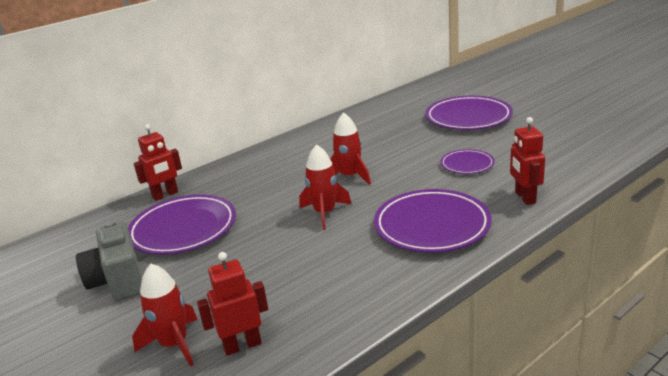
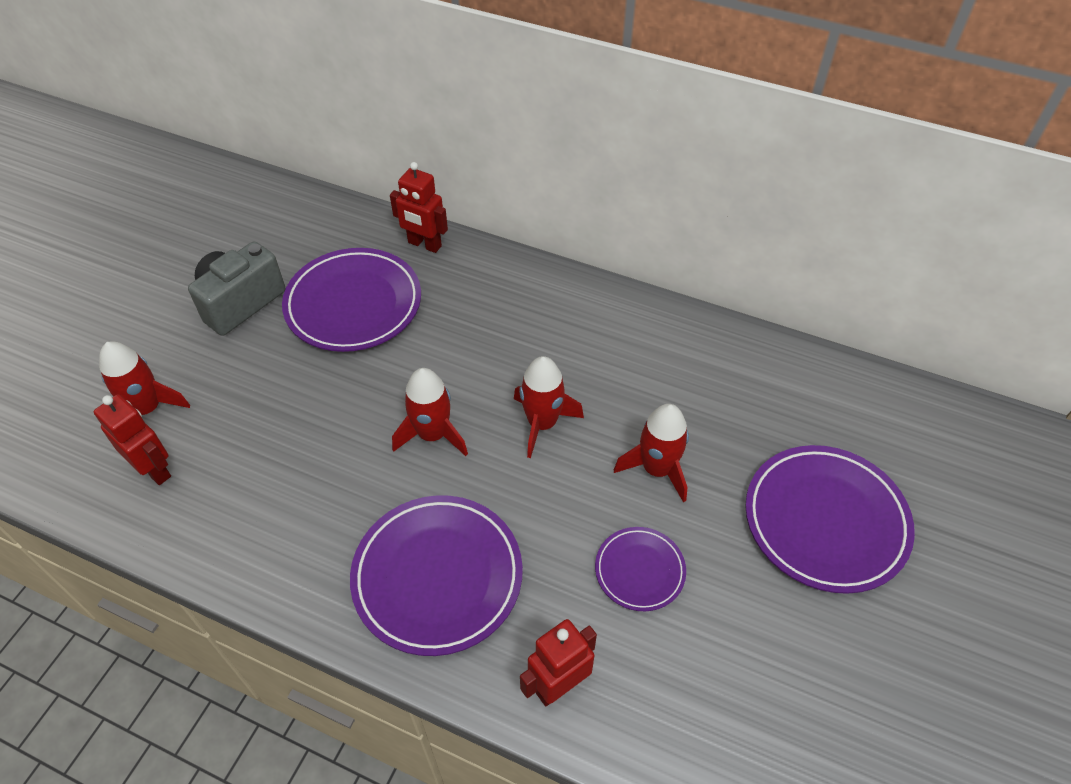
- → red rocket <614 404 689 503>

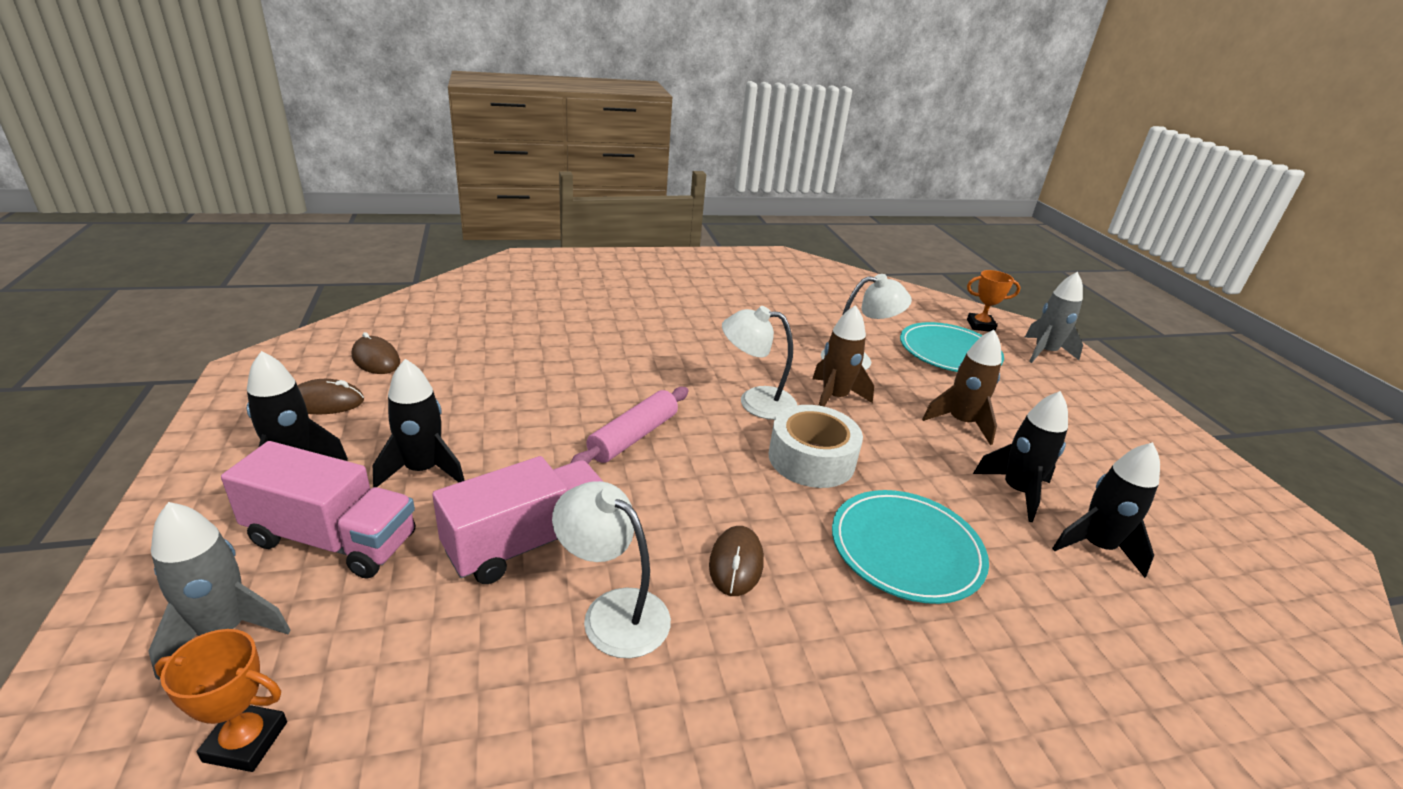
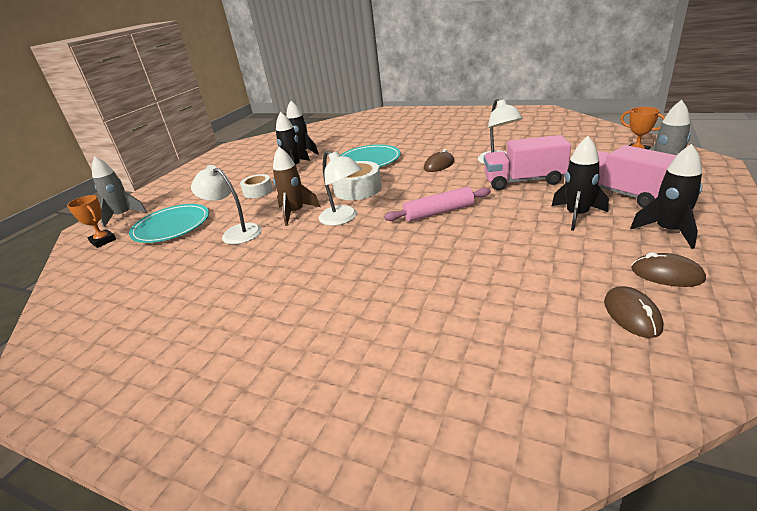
brown rocket <922 330 1002 445> → white tape <240 174 273 198>

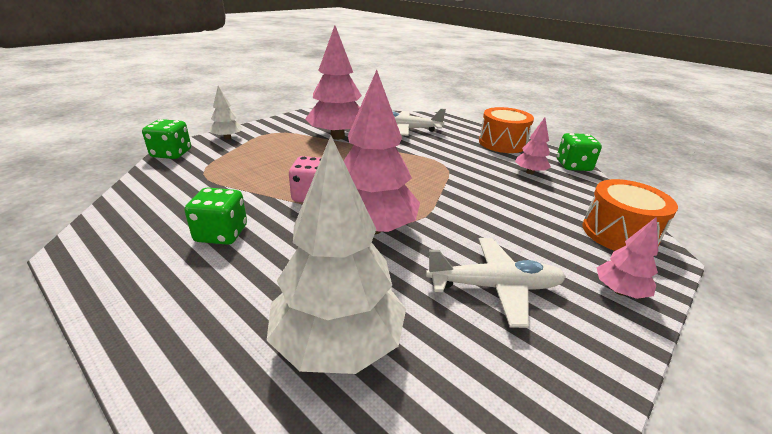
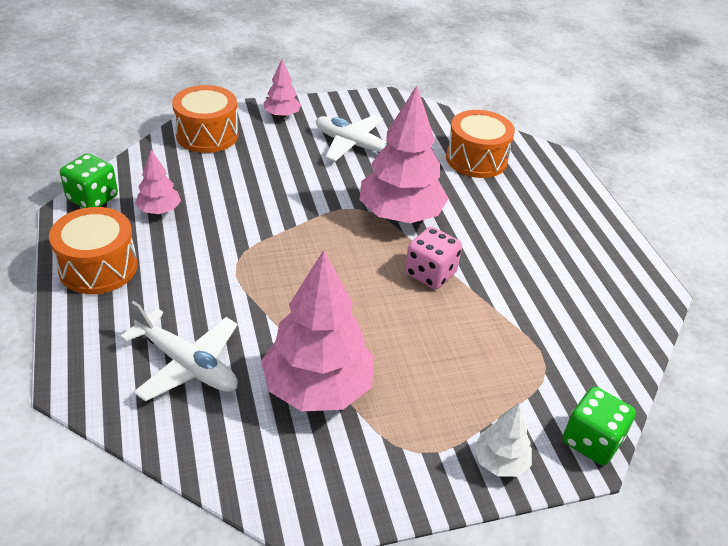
white tree <267 136 406 374> → orange drum <446 110 515 178>
green dice <184 187 247 245> → -

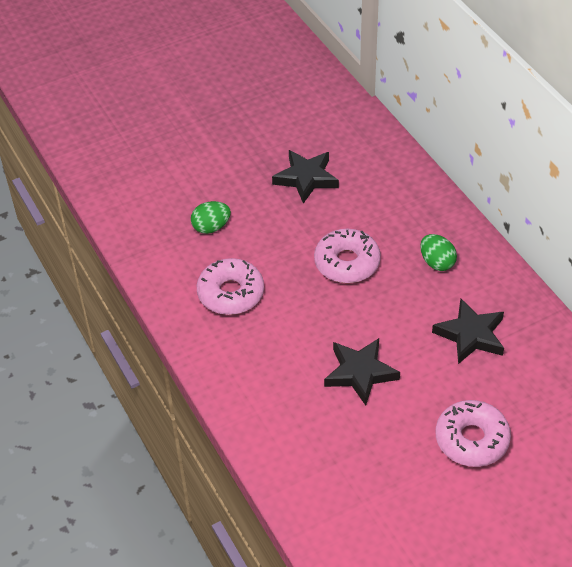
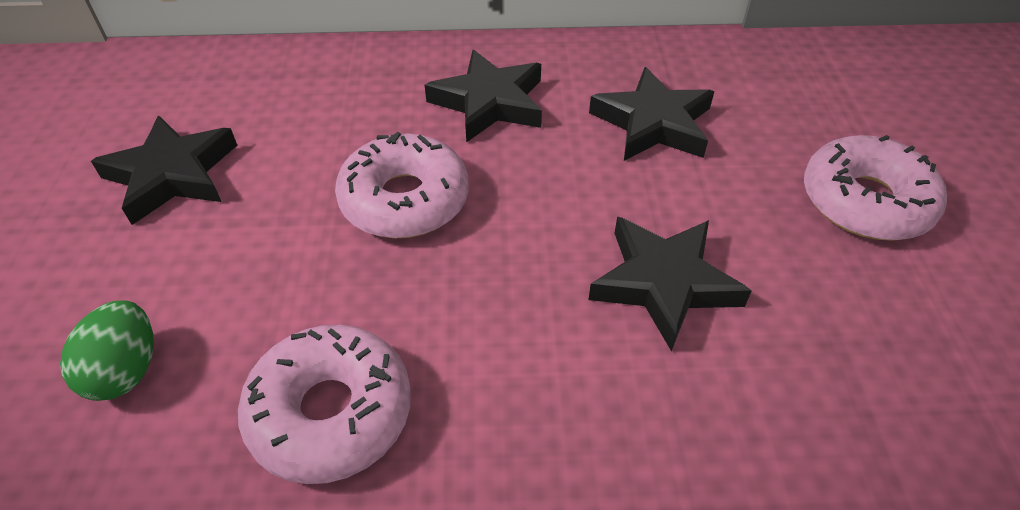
green egg <420 234 457 271> → black star <425 50 542 143>

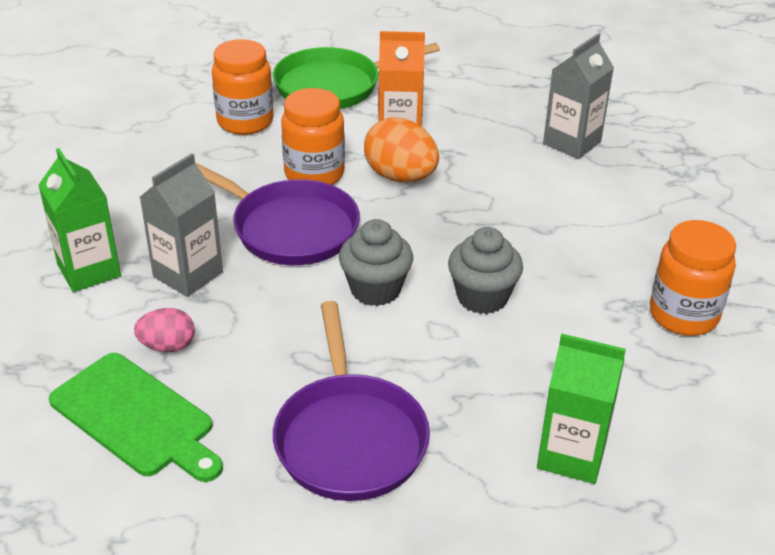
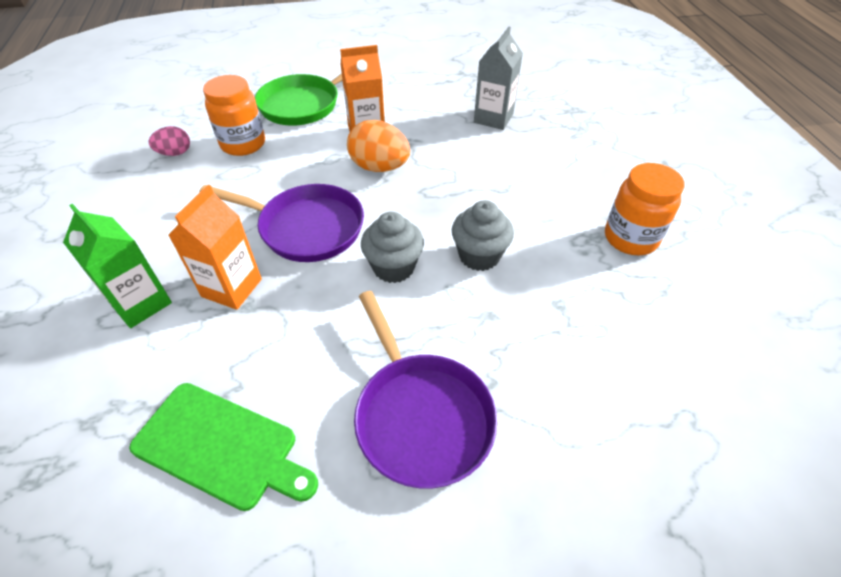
orange jar <281 88 345 185> → -
grey carton <140 153 223 297> → orange carton <168 185 262 310>
pink egg <134 308 195 352> → pink egg <149 126 190 156>, move
green carton <537 333 626 484> → -

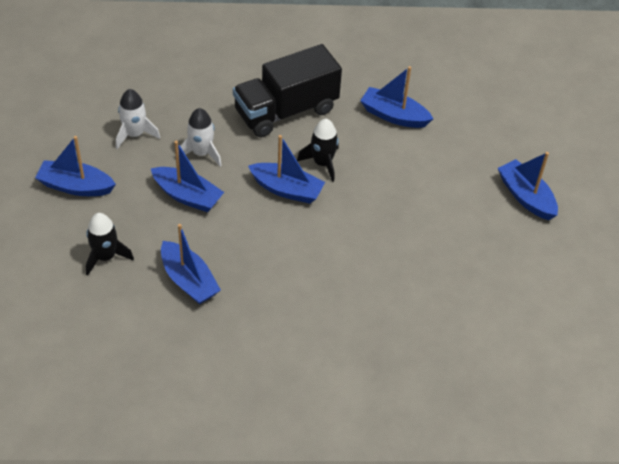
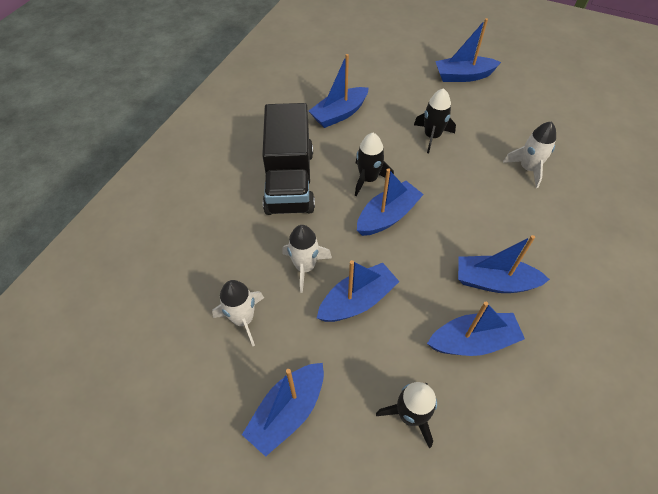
- → black rocket <414 88 456 153>
- → white rocket <503 121 556 188>
- → blue boat <458 235 550 293>

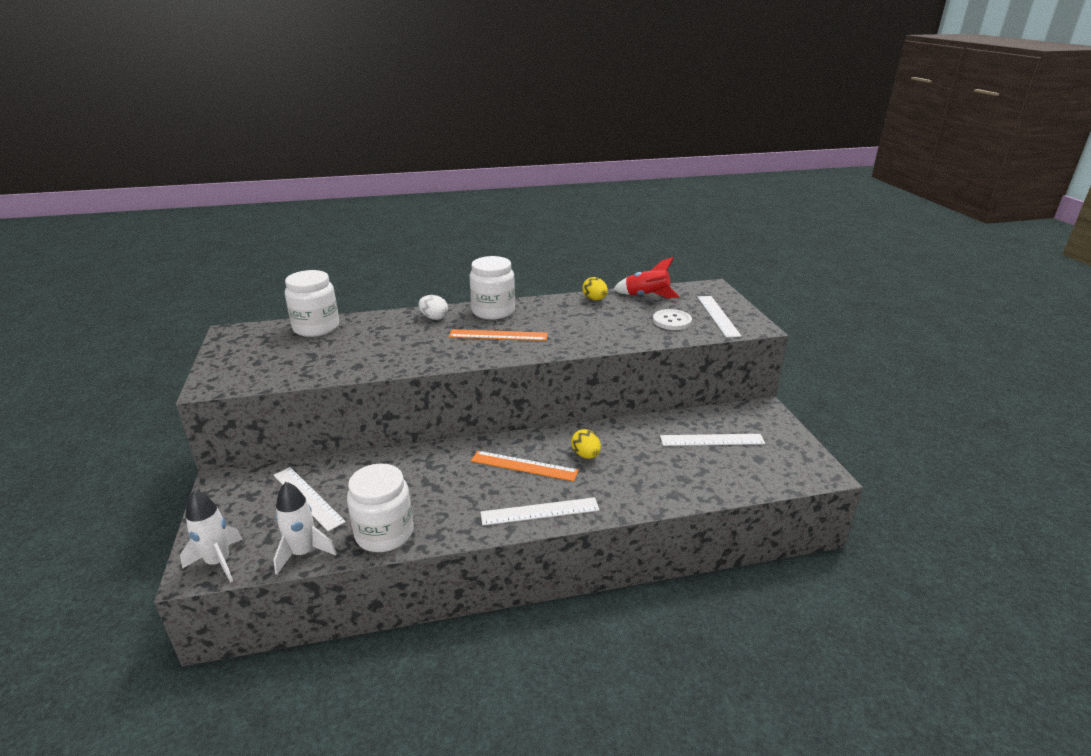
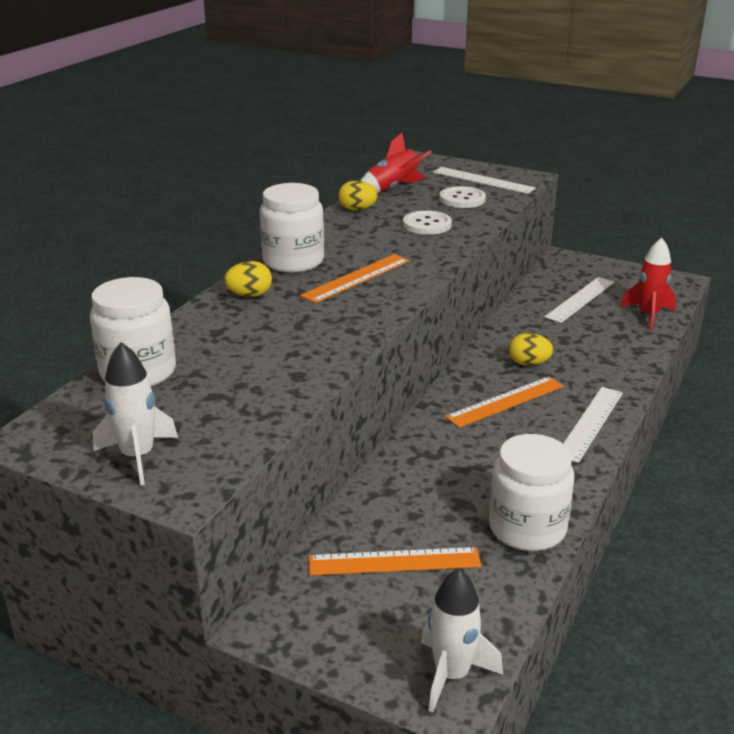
white egg <419 295 448 320> → yellow egg <224 261 272 297>
white ruler <274 467 346 531> → orange ruler <309 547 481 576>
white rocket <273 482 337 575> → white rocket <93 342 178 486>, move
- → white button <403 210 452 235>
- → red rocket <620 238 676 330>

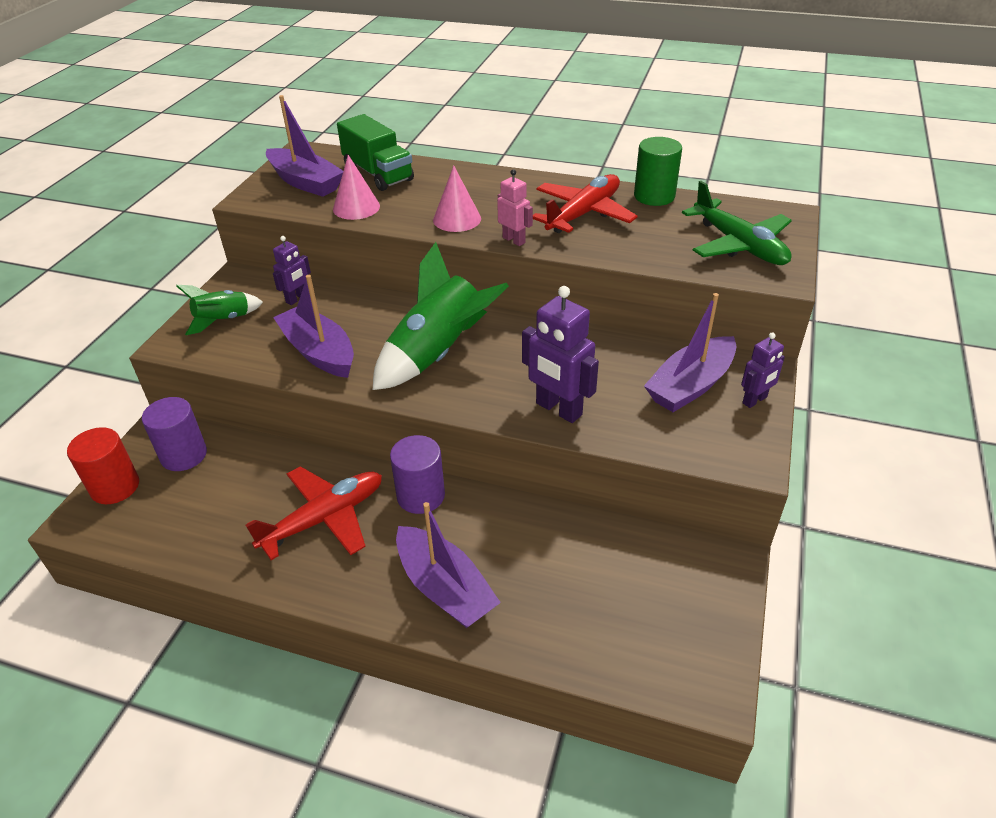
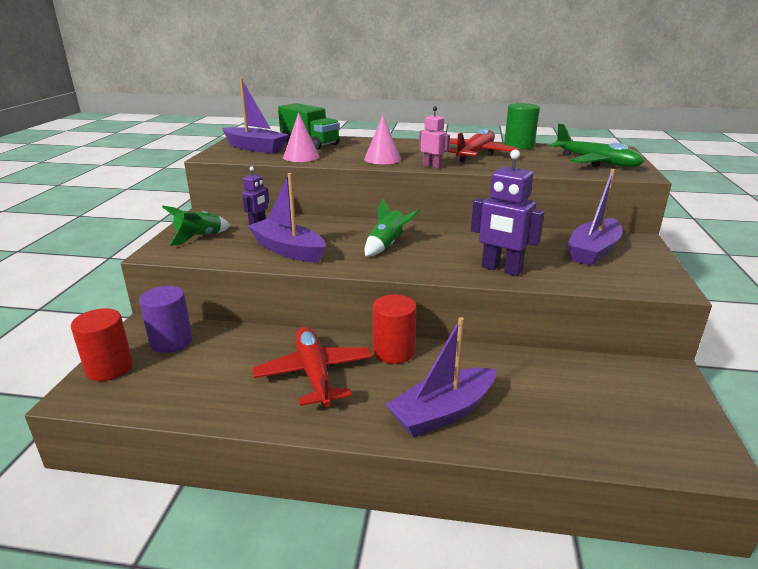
green rocket <373 242 509 390> → green rocket <365 198 419 256>, x0.55
purple robot <741 332 785 408> → -
purple cylinder <390 435 445 514> → red cylinder <373 294 417 364>
red plane <246 466 382 560> → red plane <252 326 372 407>, 60 degrees counterclockwise
purple boat <396 502 501 628> → purple boat <386 317 496 437>, 105 degrees clockwise

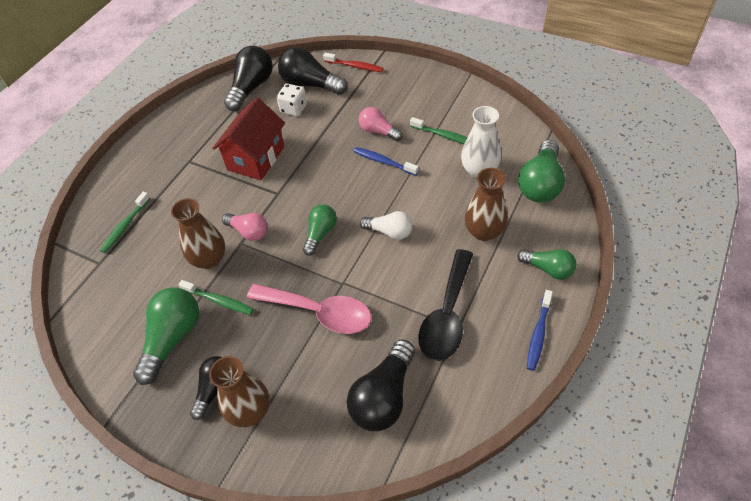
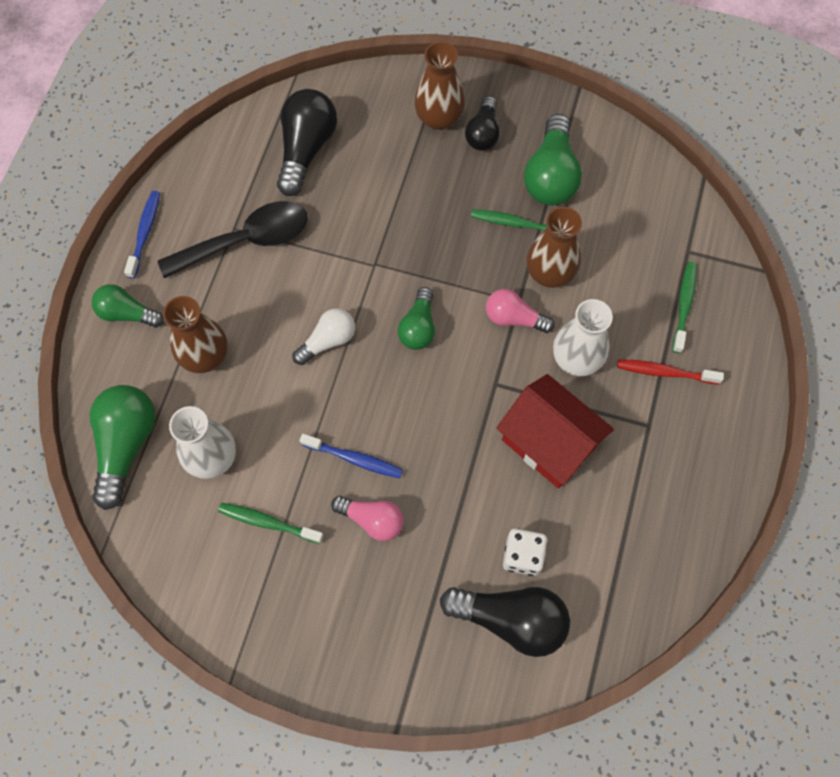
black light bulb <224 46 273 111> → -
red toothbrush <323 53 384 72> → red toothbrush <617 359 724 384>, move
red house <212 97 285 180> → red house <496 374 614 488>, 60 degrees counterclockwise
white light bulb <360 211 413 240> → white light bulb <293 308 355 365>, 135 degrees clockwise
black spoon <418 249 473 361> → black spoon <158 201 308 278>, 60 degrees clockwise
pink spoon <247 284 372 334> → -
- → white vase <553 299 613 376>

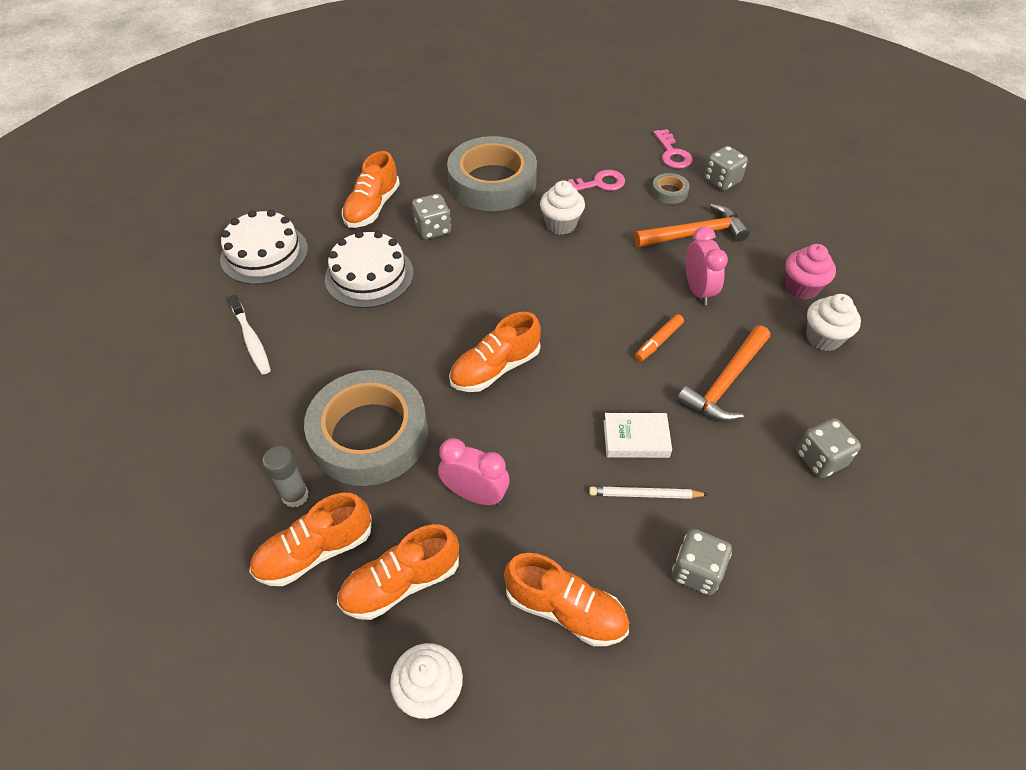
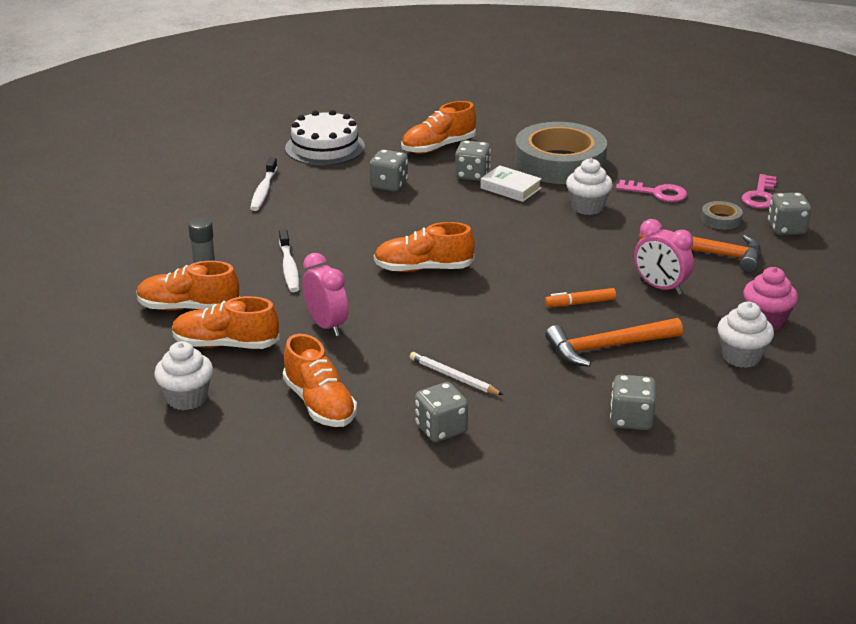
pink clock <686 226 728 305> → pink clock <634 219 694 295>, 105 degrees clockwise
white cake <325 231 414 308> → grey dice <369 150 408 192>
grey tape <304 370 428 486> → white toothbrush <279 229 299 292>
white book <604 413 672 458> → white book <480 165 542 202>, move

